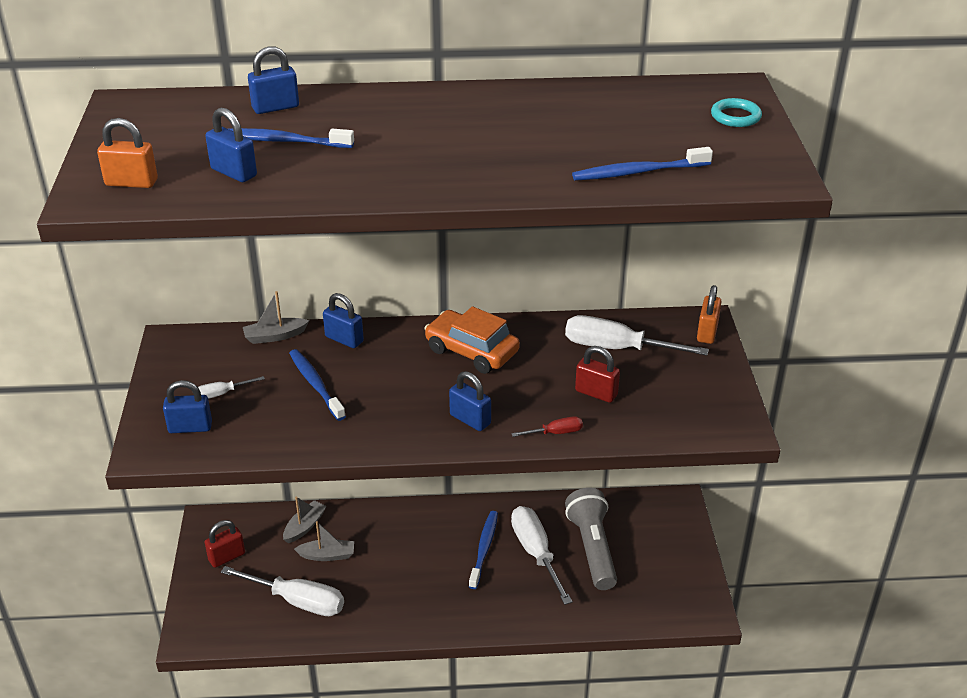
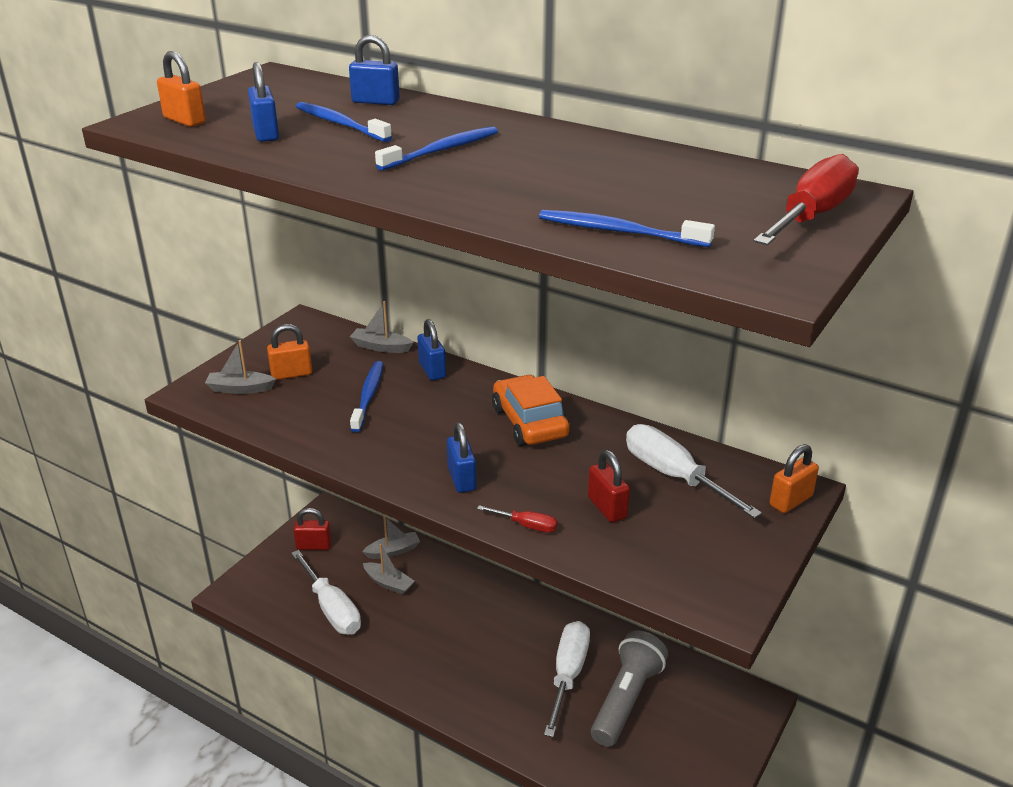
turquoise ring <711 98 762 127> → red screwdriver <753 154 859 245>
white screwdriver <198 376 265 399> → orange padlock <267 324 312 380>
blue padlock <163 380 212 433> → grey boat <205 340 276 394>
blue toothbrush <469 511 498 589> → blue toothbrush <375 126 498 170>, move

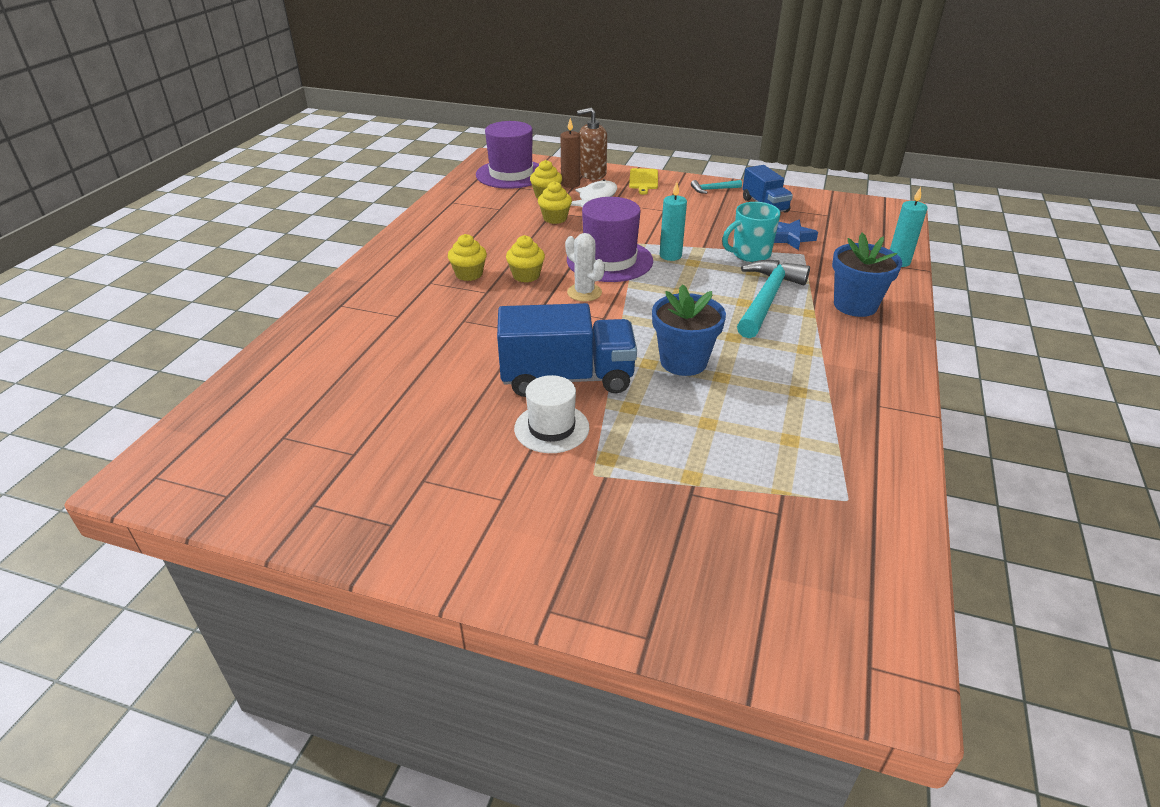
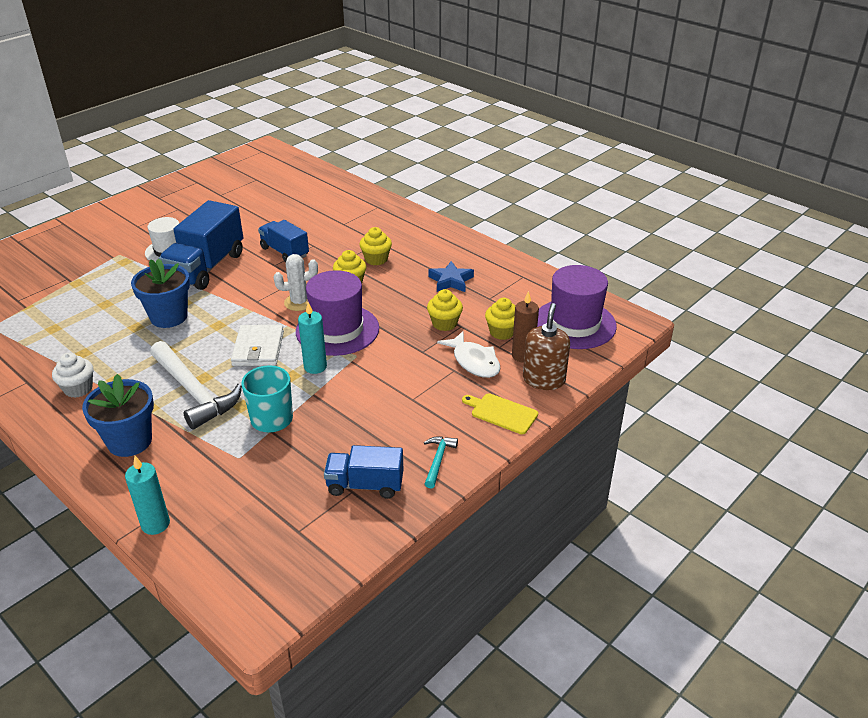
blue star <774 220 818 250> → blue star <428 261 474 292>, move
turquoise hammer <737 260 810 338> → white hammer <150 341 242 429>
- → blue truck <258 220 309 263>
- → white wallet <231 325 284 366>
- → white cupcake <52 353 93 398>

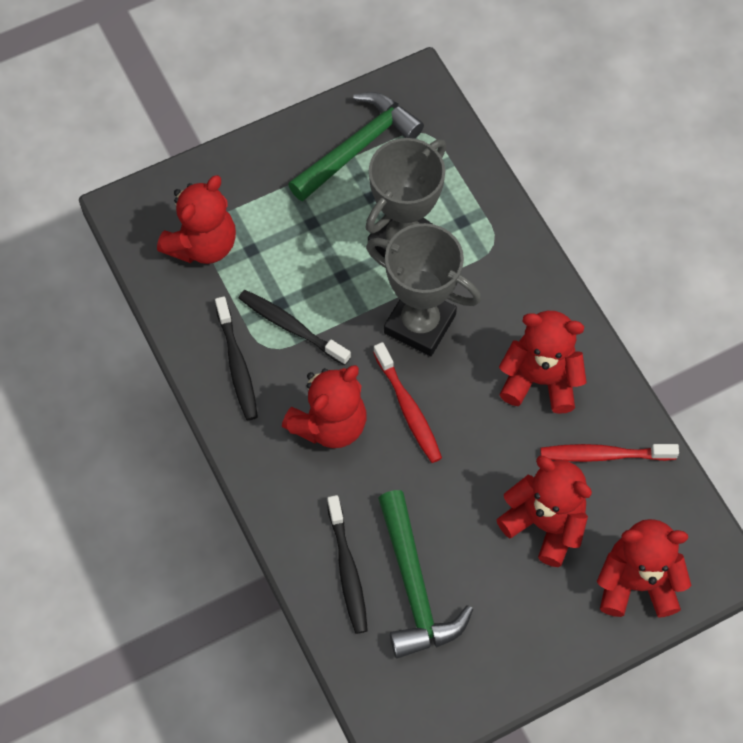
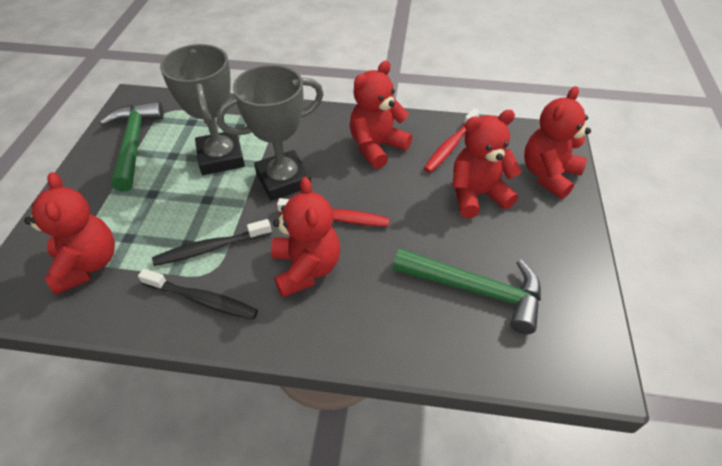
black toothbrush <327 495 368 634> → -

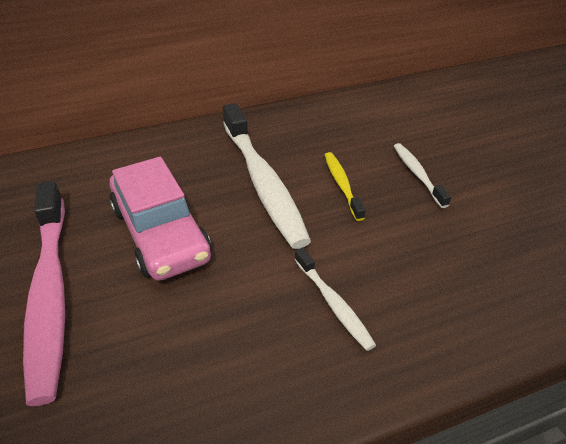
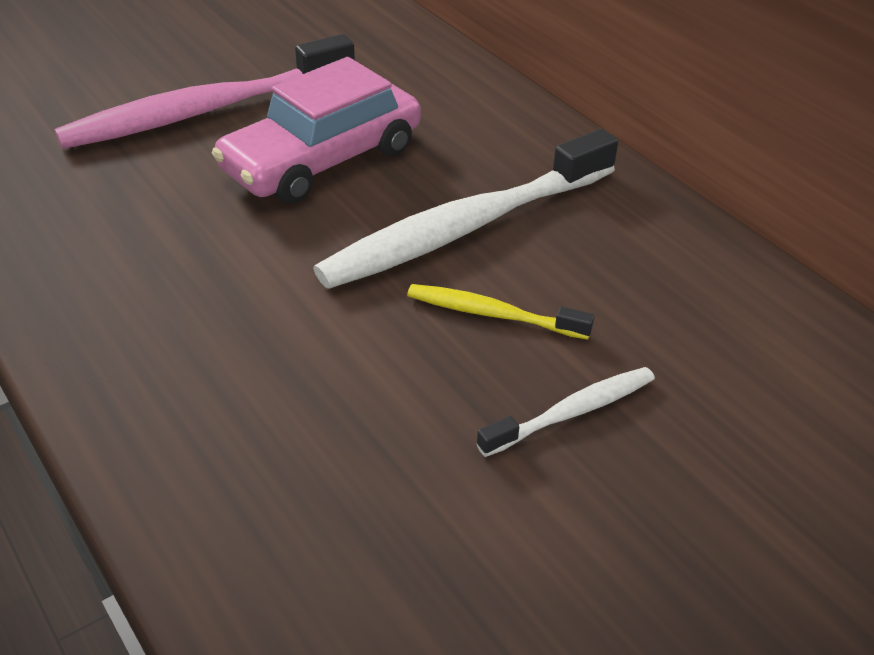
yellow toothbrush <325 152 366 221> → yellow toothbrush <407 284 595 340>, 135 degrees counterclockwise
white toothbrush <294 248 376 351> → -

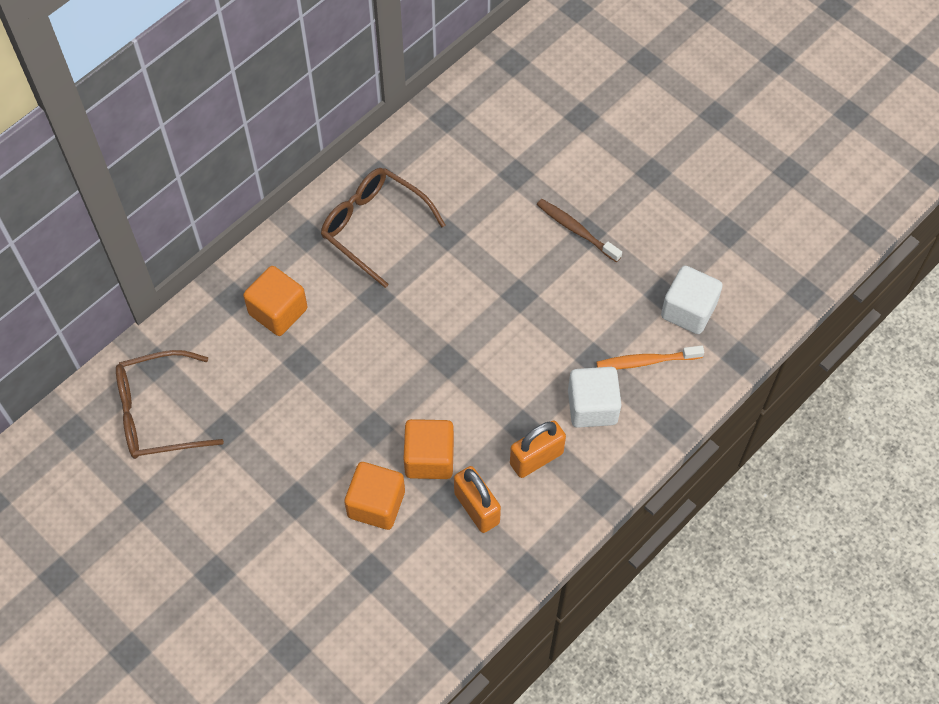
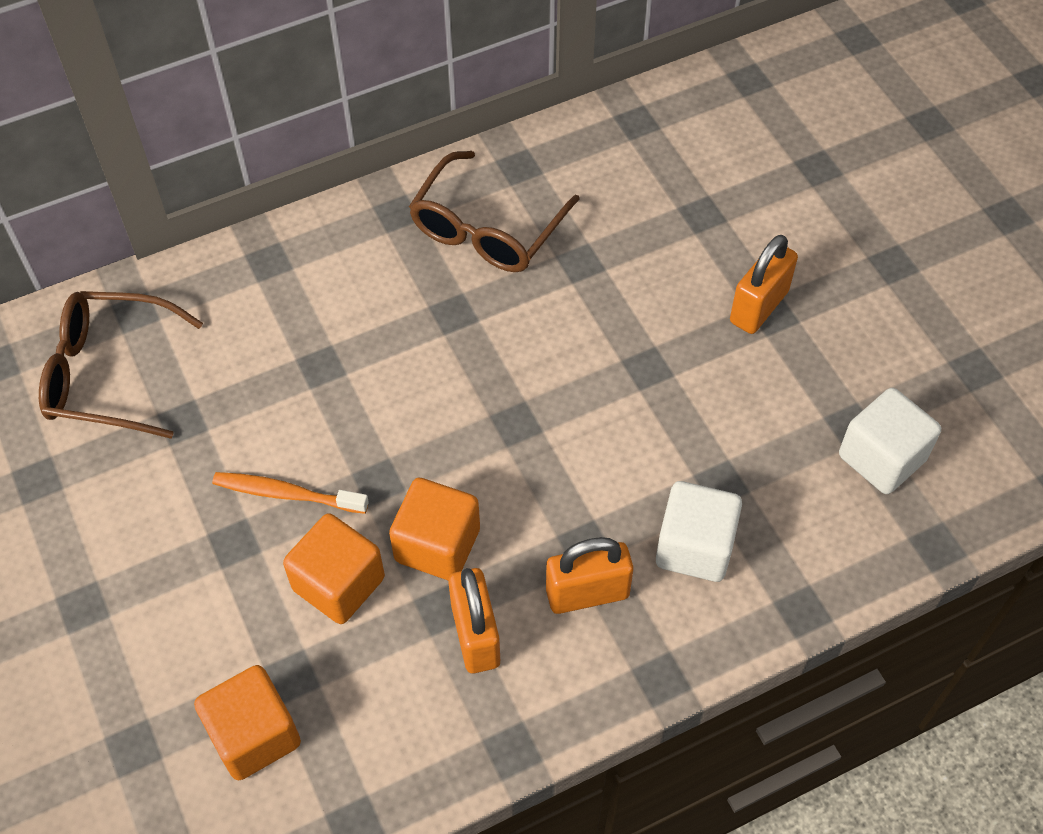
brown glasses <321 168 446 288> → brown glasses <409 151 580 272>, 120 degrees counterclockwise
brown toothbrush <537 199 622 262> → orange padlock <730 235 798 334>
orange cube <243 266 308 336> → orange cube <194 665 301 780>, move
orange toothbrush <597 346 704 370> → orange toothbrush <212 472 369 514>, move

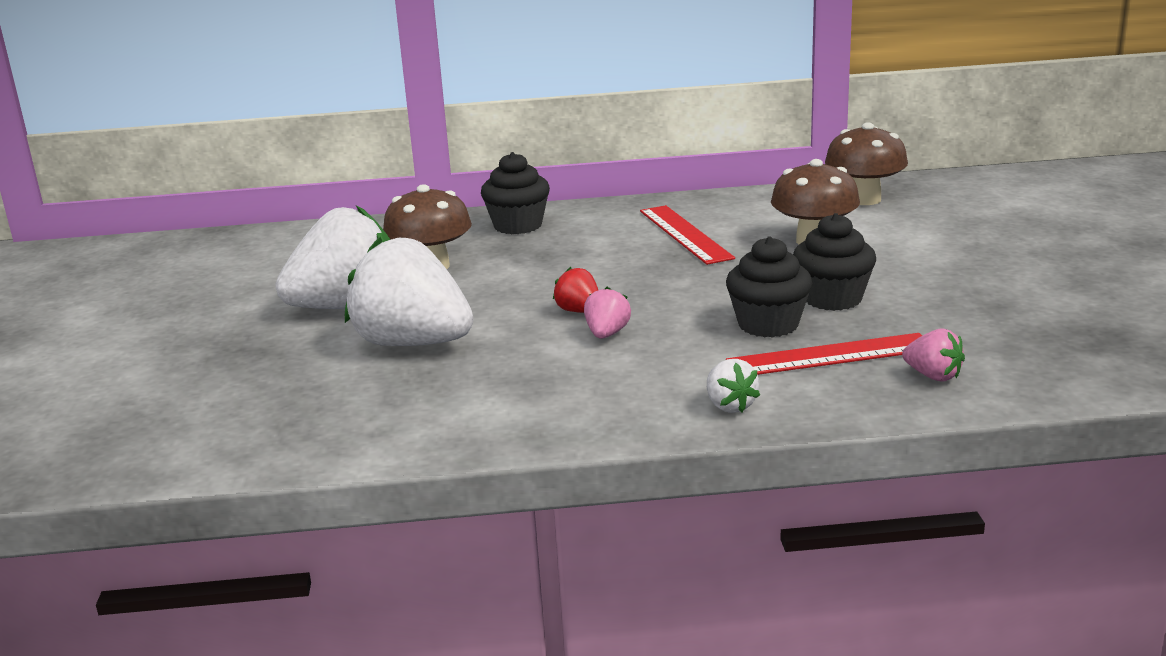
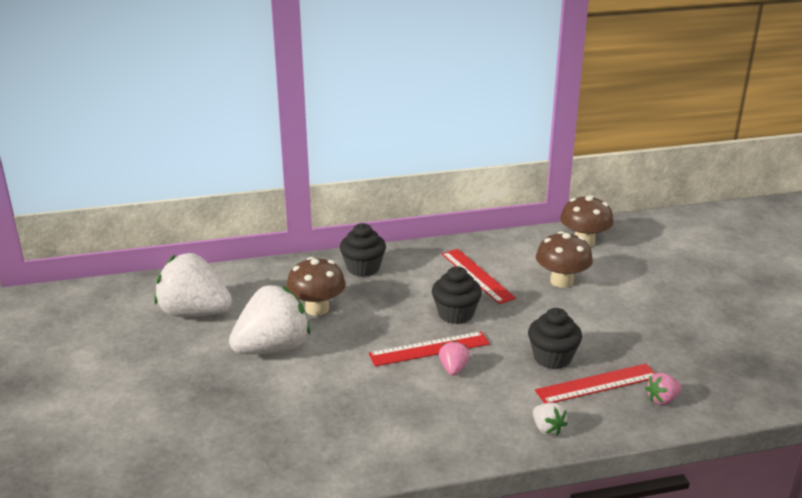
black cupcake <793 213 876 311> → black cupcake <432 266 482 324>, move
white strawberry <345 237 474 346> → white strawberry <154 253 232 317>, move
red strawberry <553 267 598 313> → red ruler <369 331 490 367>
pink strawberry <902 329 965 381> → pink strawberry <645 373 681 405>, 120 degrees clockwise

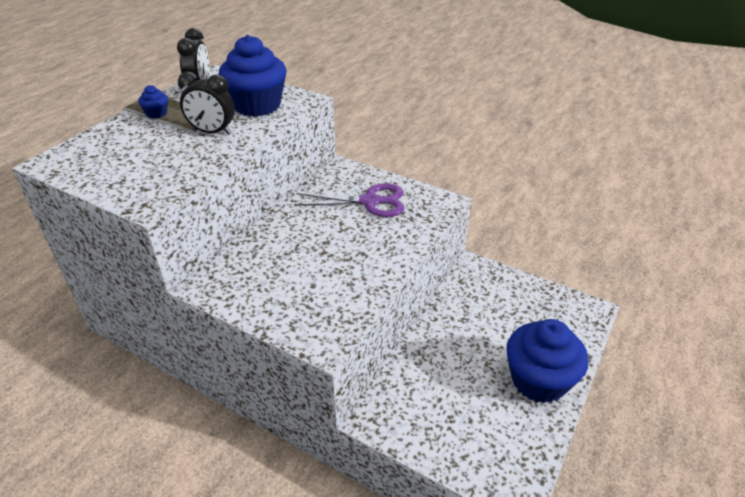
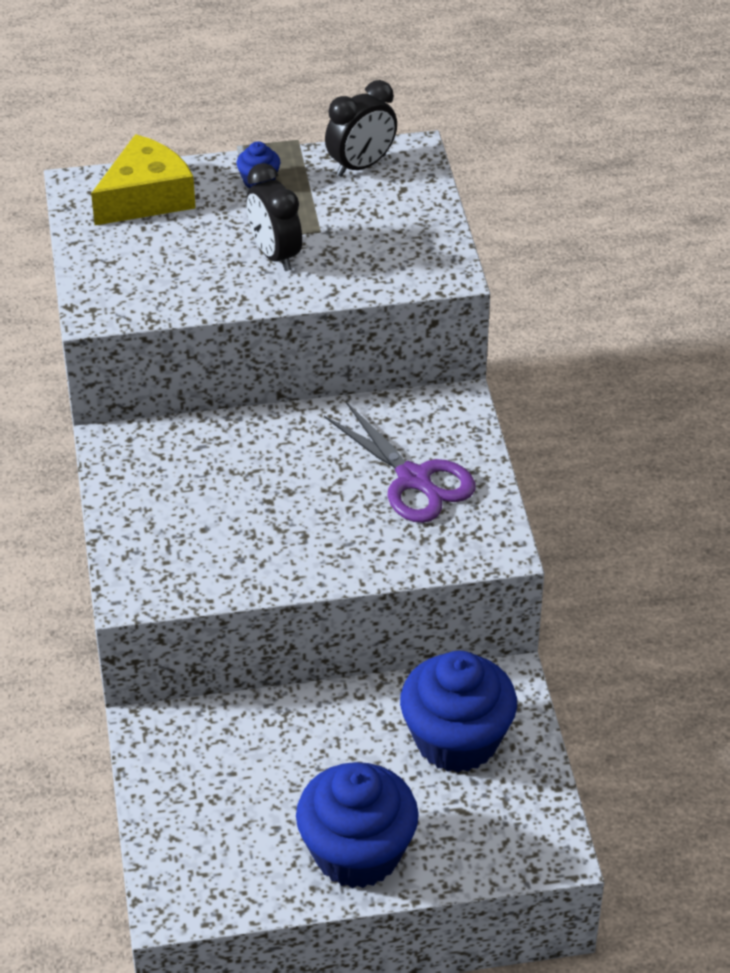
blue cupcake <219 35 286 117> → blue cupcake <400 651 517 773>, move
- → yellow cheese <91 134 196 225>

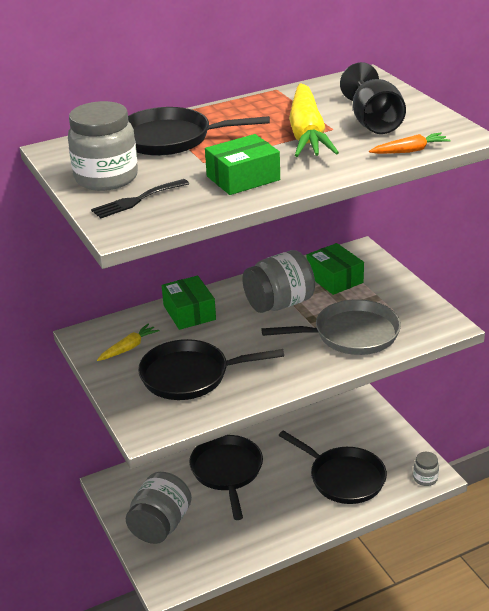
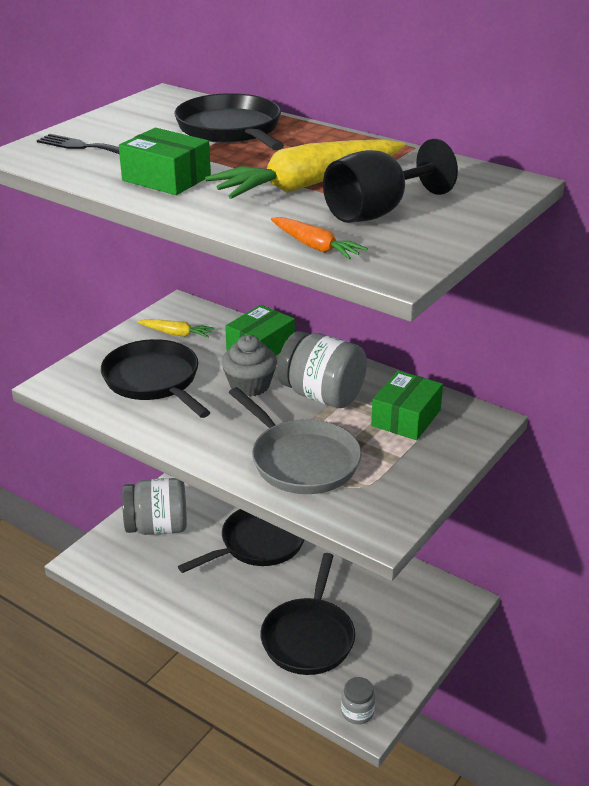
grey jar <68 101 138 191> → -
- → grey cupcake <222 335 277 397>

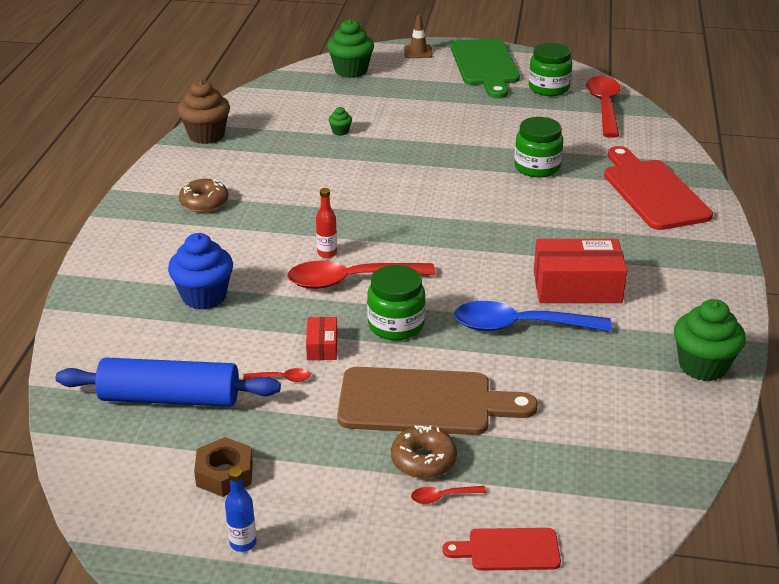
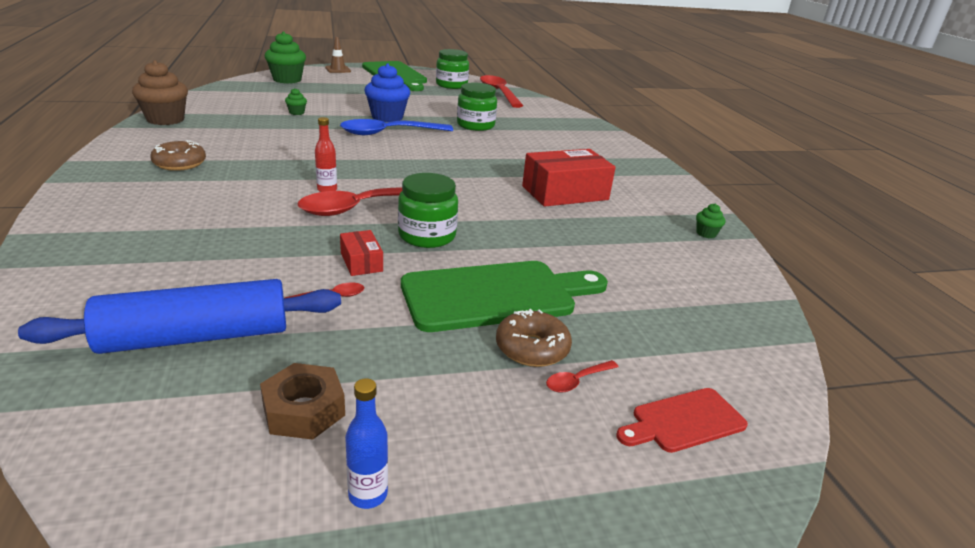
red cutting board <604 146 713 230> → -
blue cupcake <168 233 233 310> → blue cupcake <364 63 410 122>, move
green cupcake <674 299 746 381> → green cupcake <696 203 725 238>, x0.46
blue spoon <454 301 612 332> → blue spoon <340 119 453 135>, move
brown cutting board <337 367 538 435> → green cutting board <401 261 608 332>

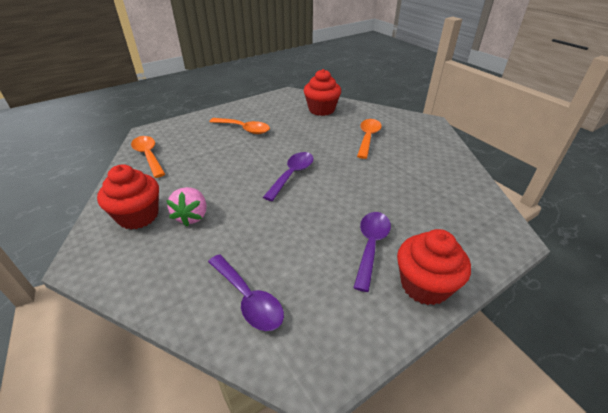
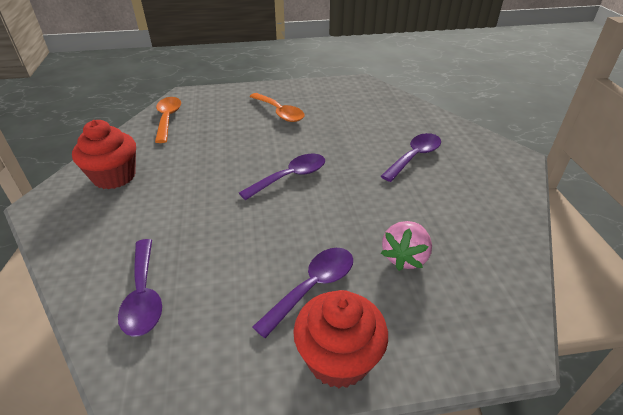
red cupcake <304 69 341 116> → -
orange spoon <357 119 382 159> → purple spoon <381 133 441 182>
pink strawberry <166 187 207 226> → pink strawberry <381 221 432 271>, move

